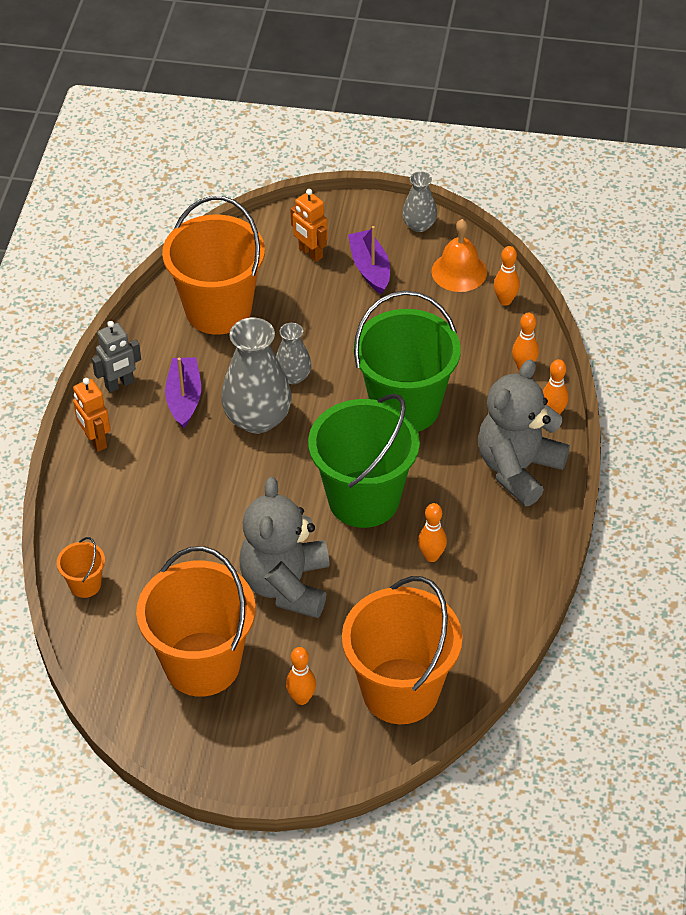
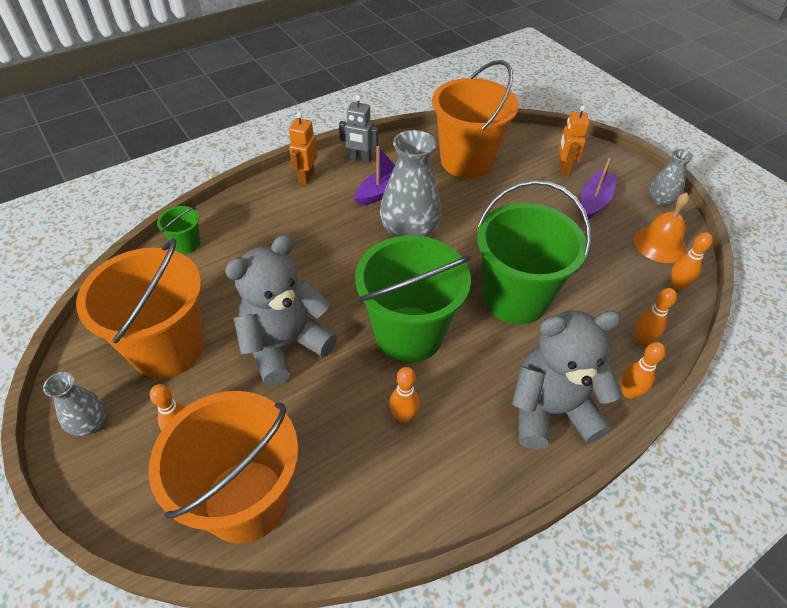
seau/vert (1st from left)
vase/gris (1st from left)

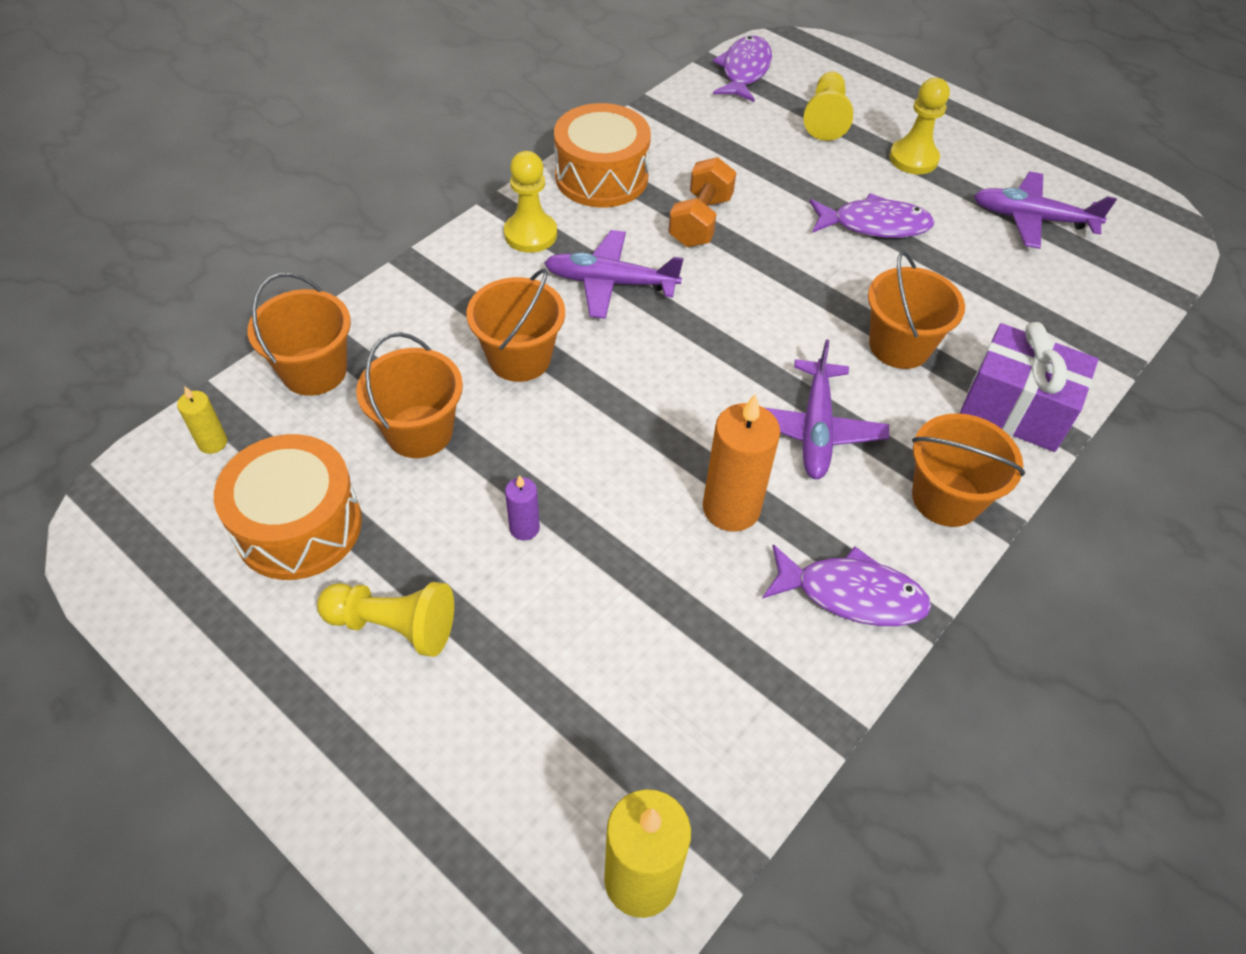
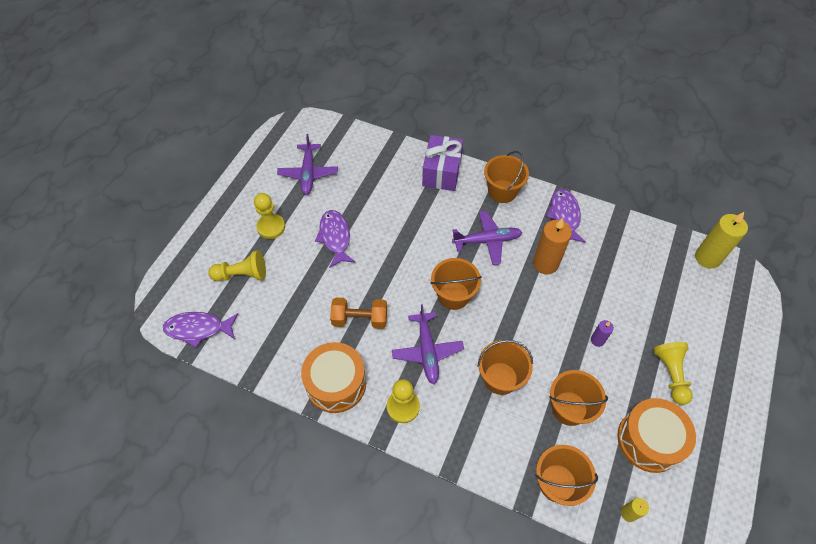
seau/orange (1st from left)

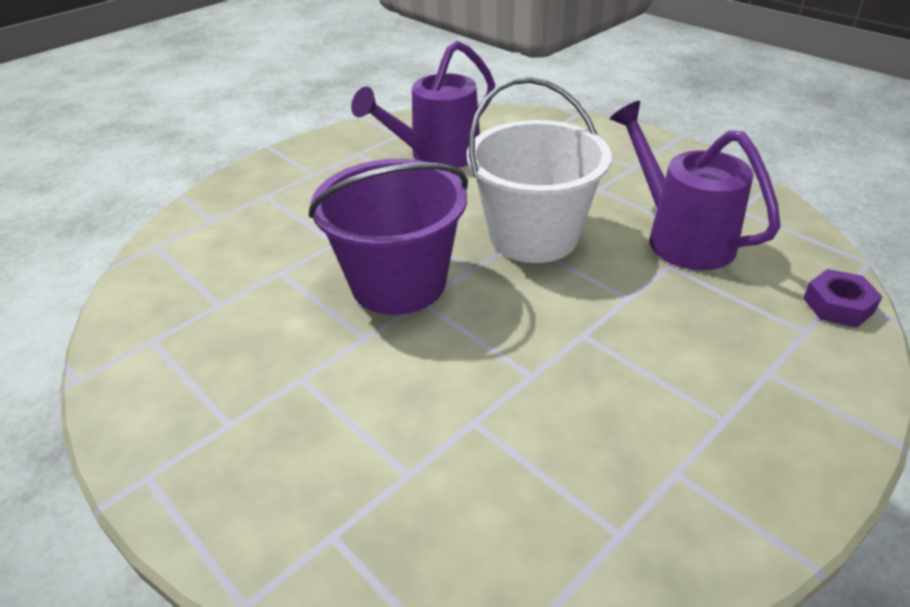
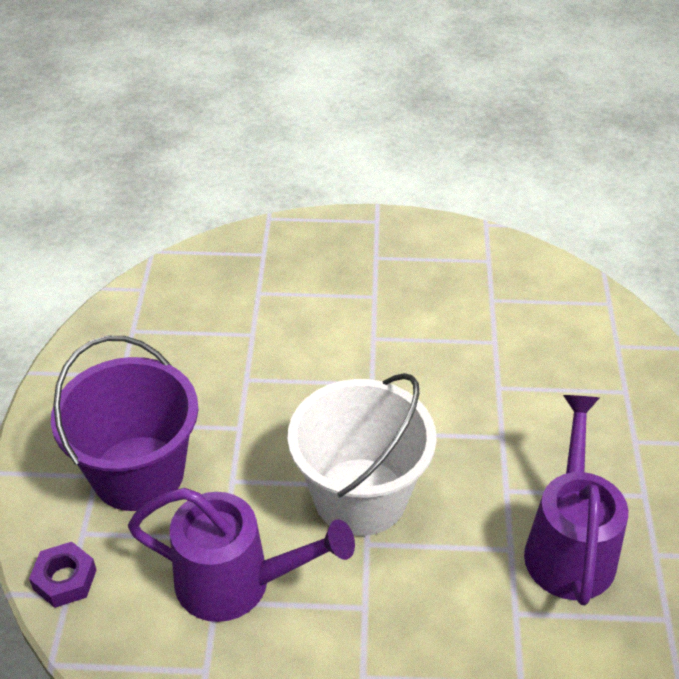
seau/violet

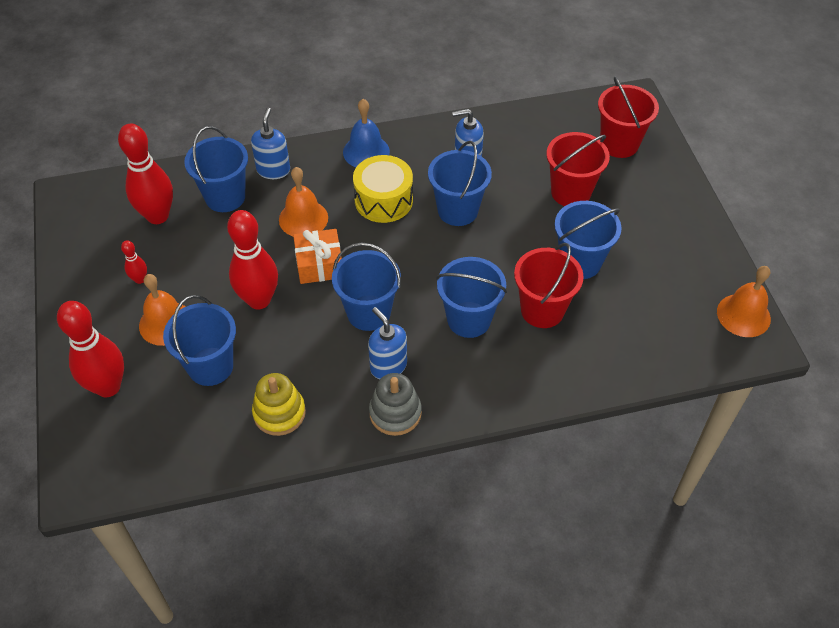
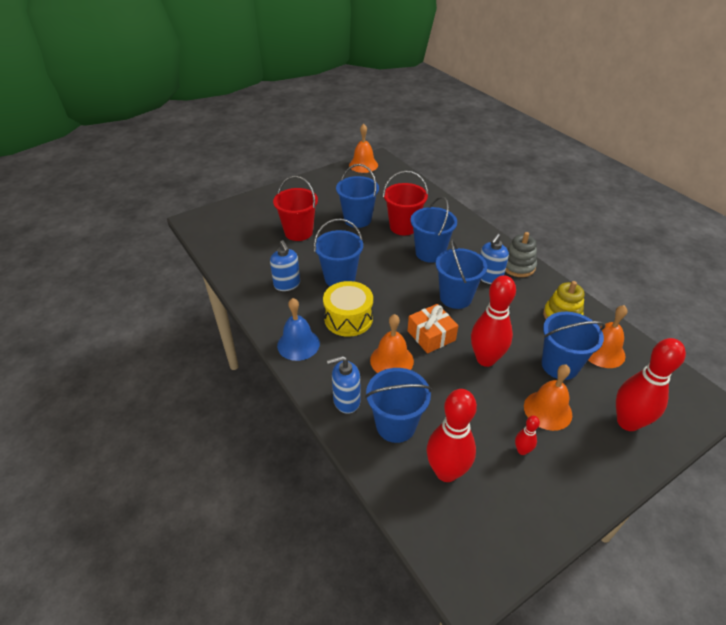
seau/rouge (3rd from left in the first image)
cloche/orange (4th from left)

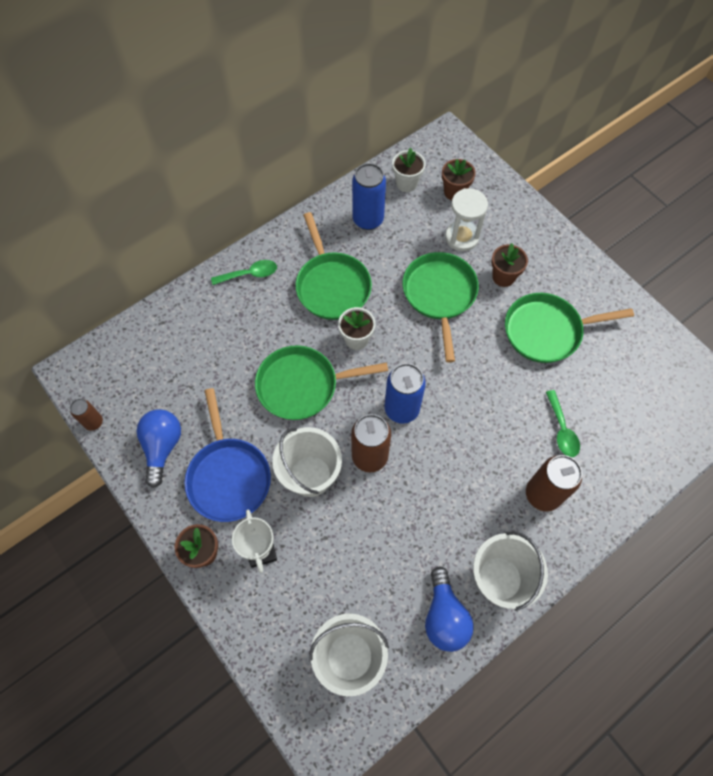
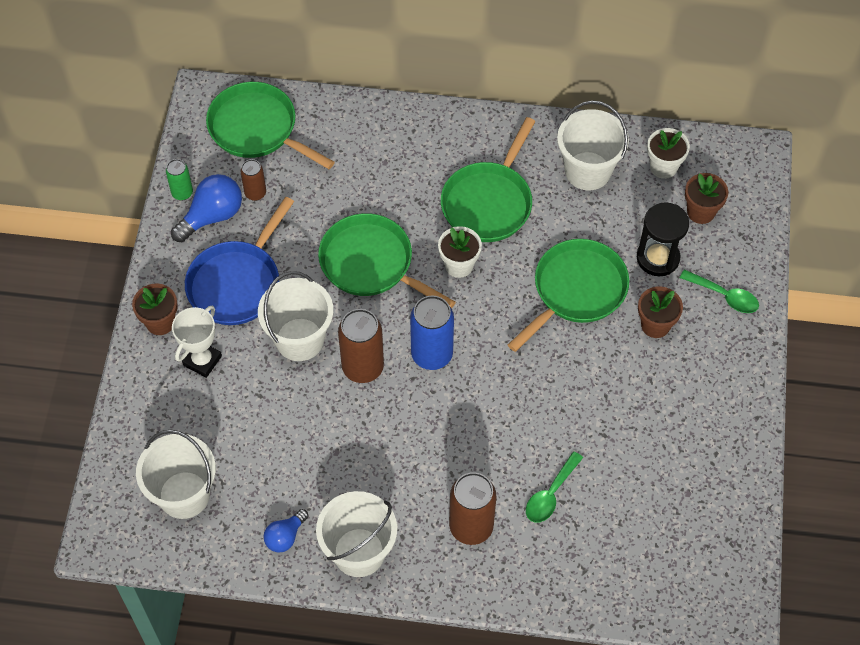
canette/marron (1st from left)
cuillère/vert (2nd from left)
seau/blanc (4th from left)
ampoule/bleu (2nd from left)
sablier/noir
poêle/vert (1st from left)
canette/vert

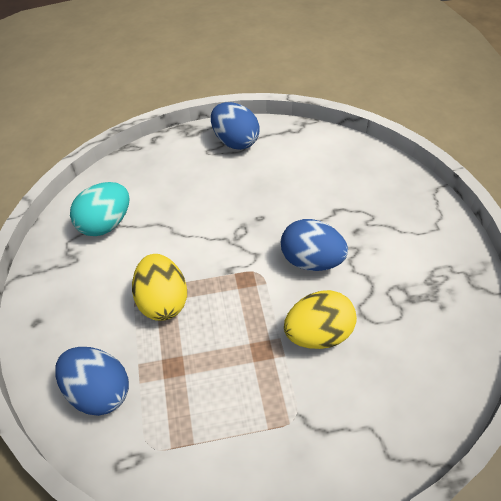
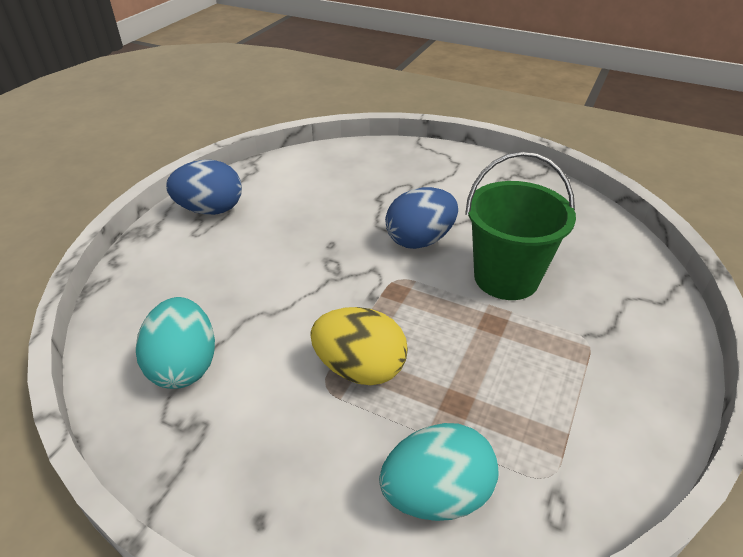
œuf/turquoise (2nd from left)
seau/vert

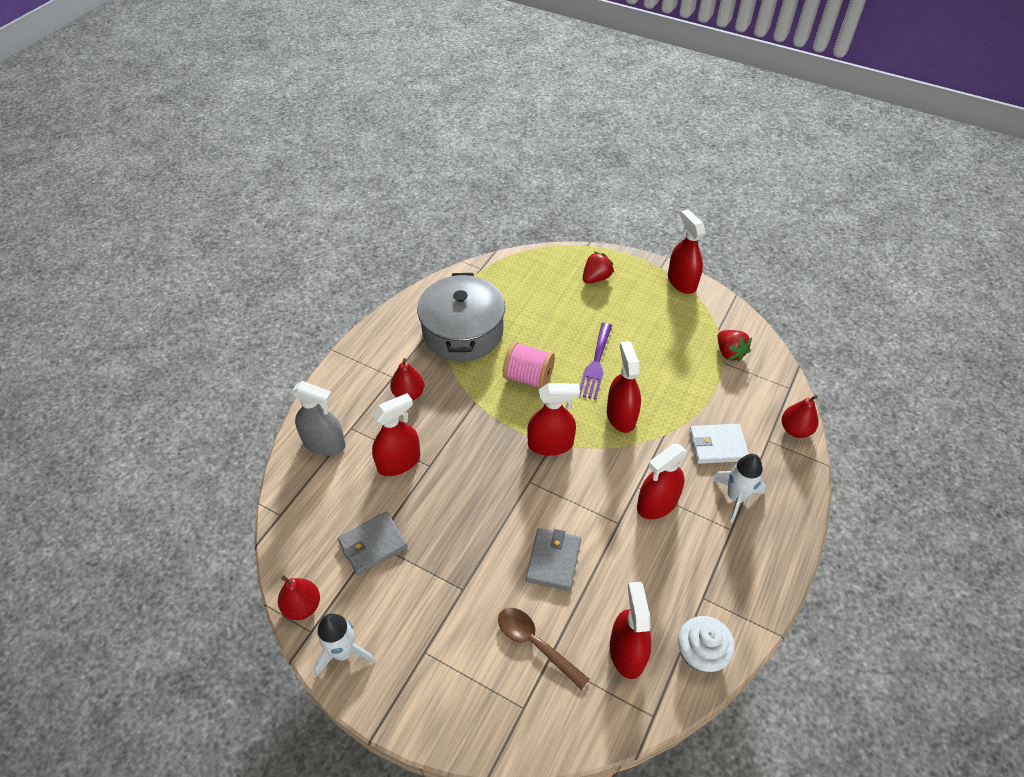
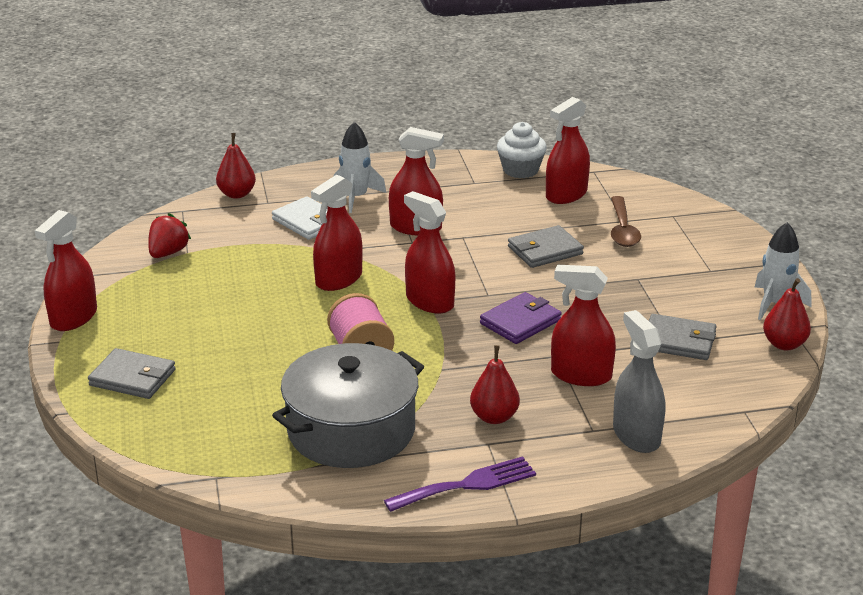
fourchette/violet
portefeuille/gris (1st from left)
portefeuille/violet

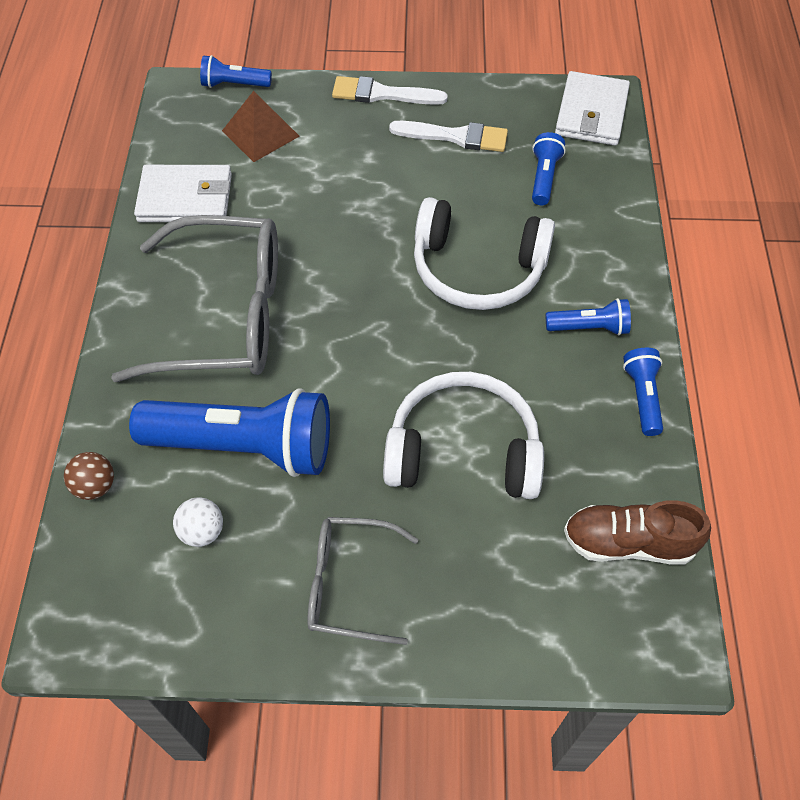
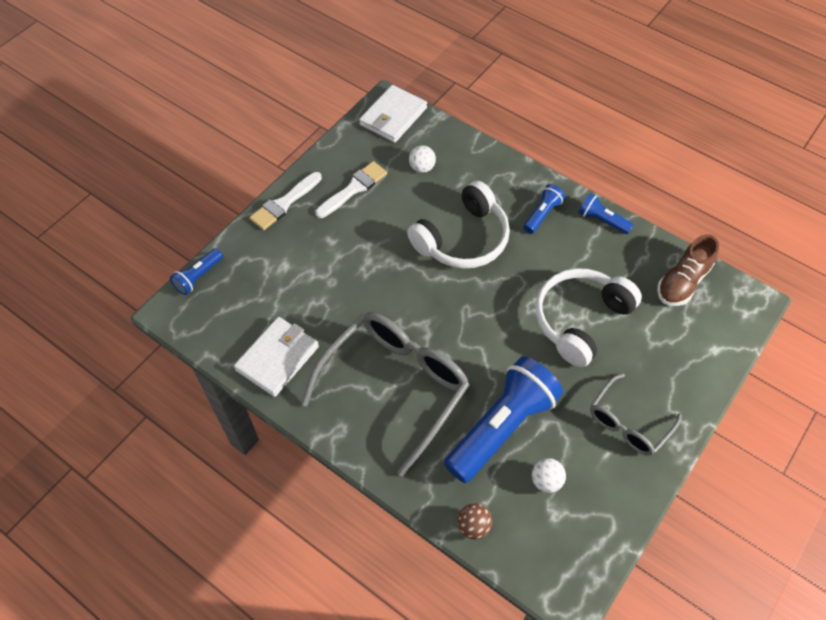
pyramide/marron
balle/blanc (1st from left)
portefeuille/blanc (2nd from left)

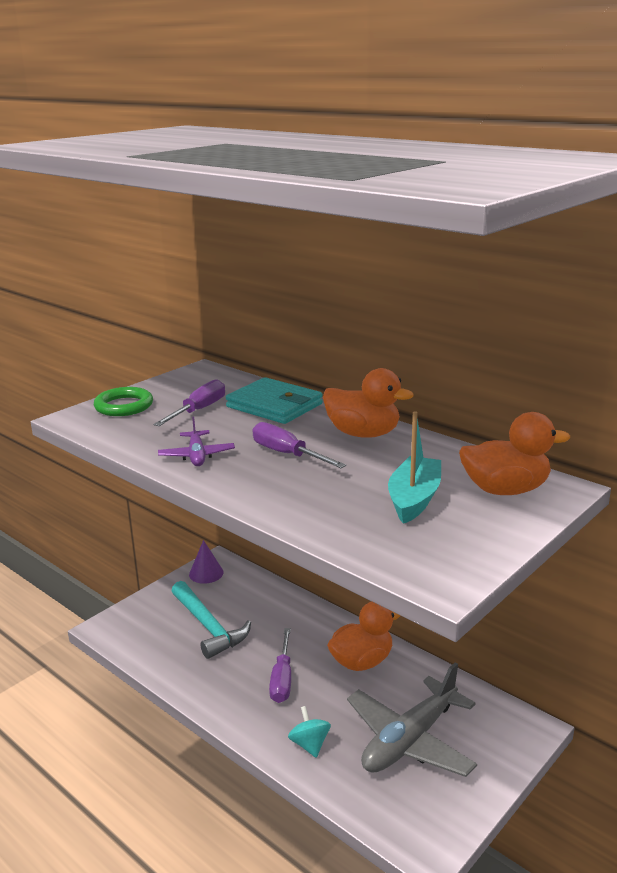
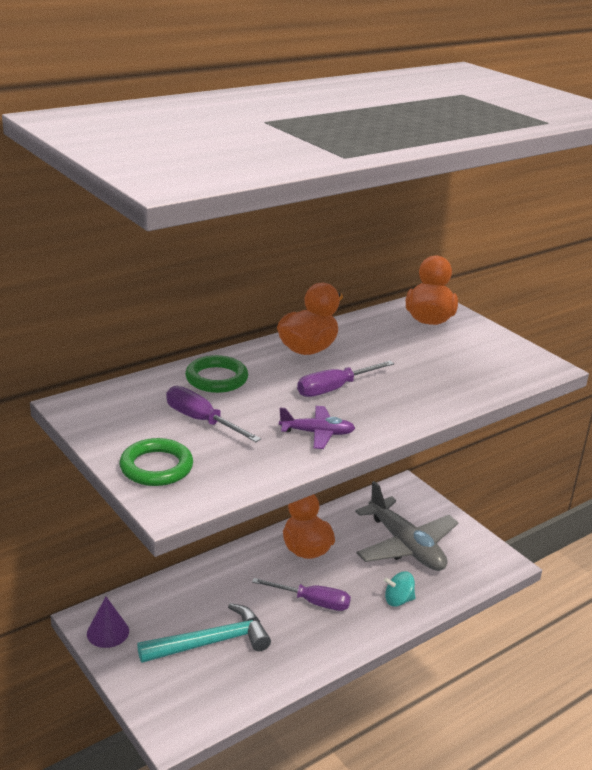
anneau/vert (2nd from left)
bateau/turquoise

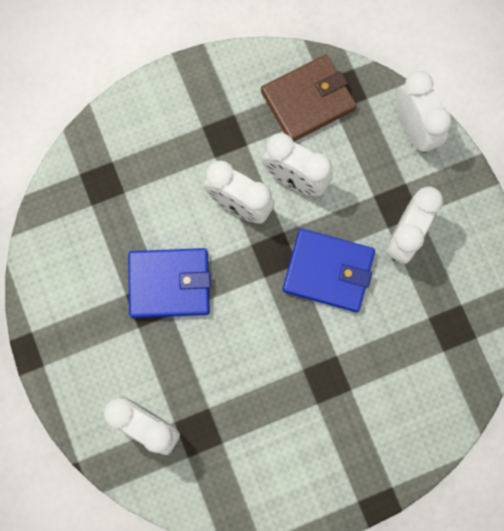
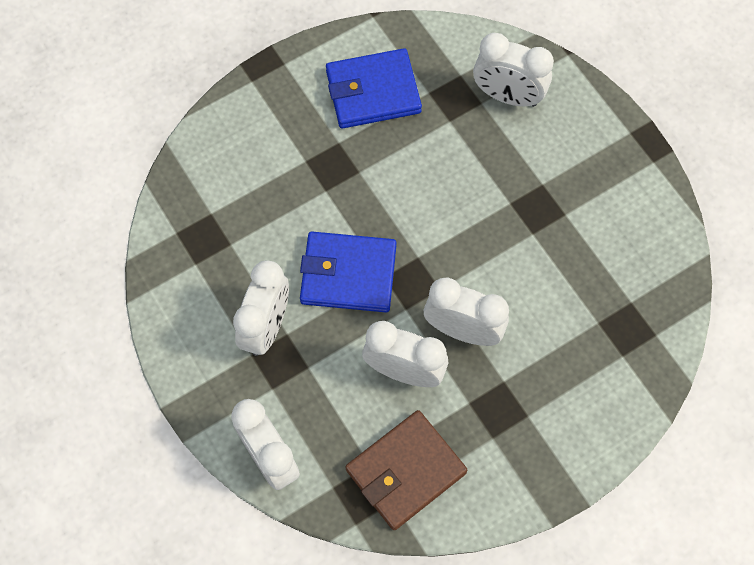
portefeuille/bleu (2nd from left)

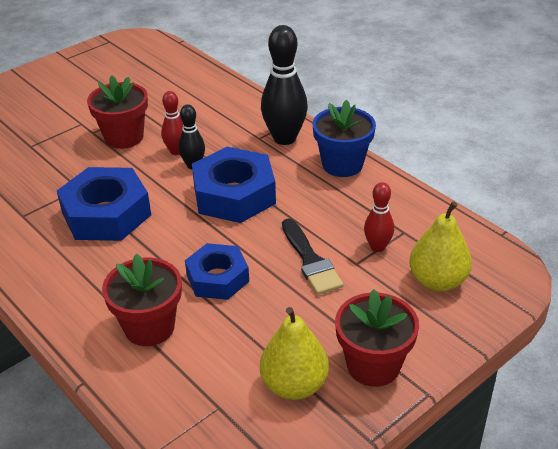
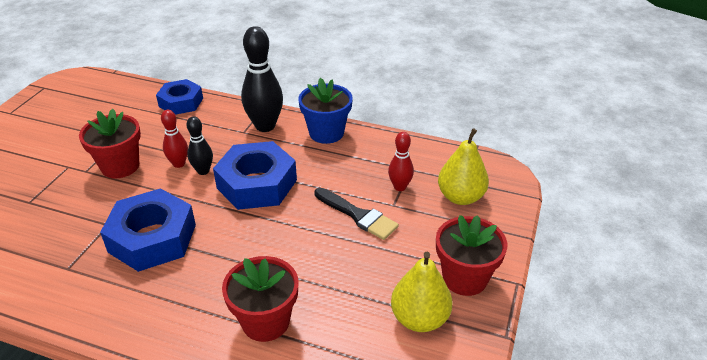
écrou/bleu (2nd from left)

